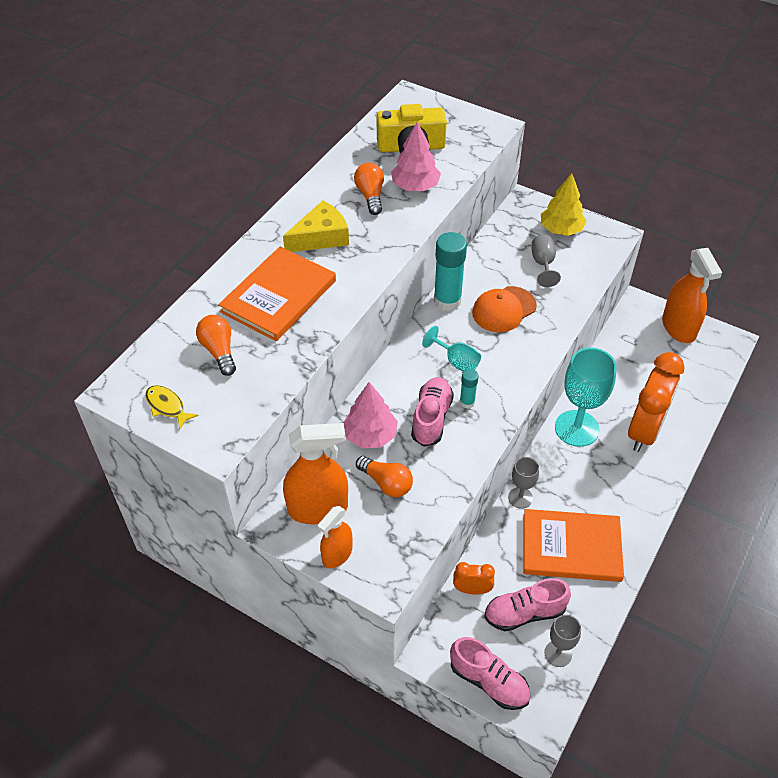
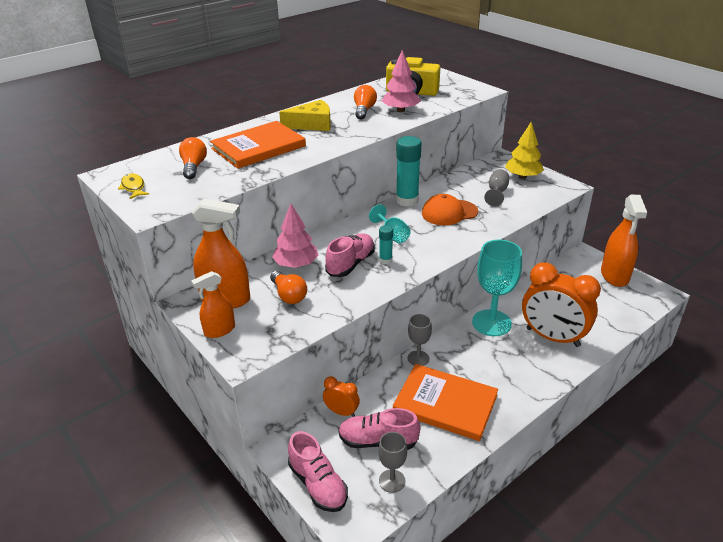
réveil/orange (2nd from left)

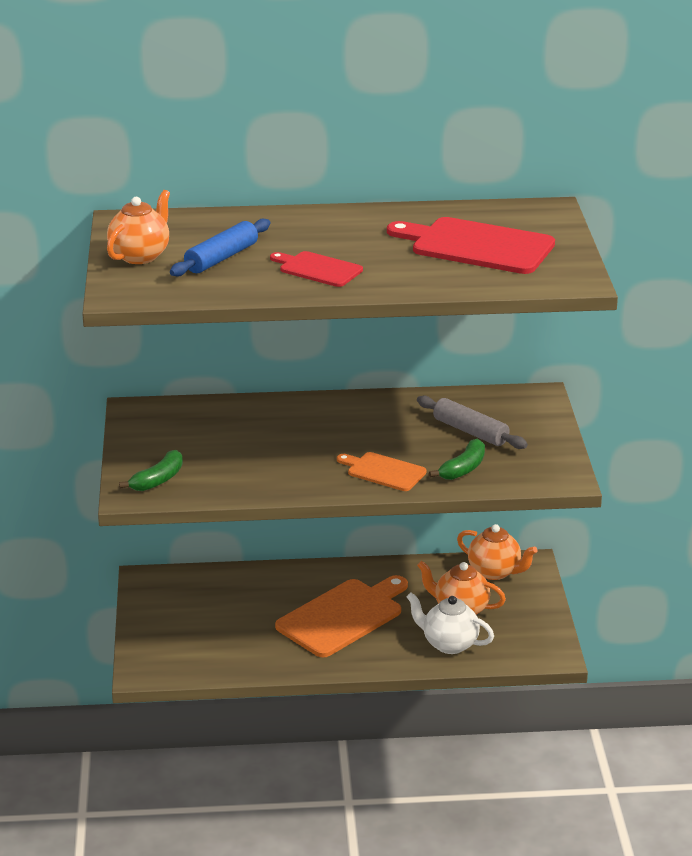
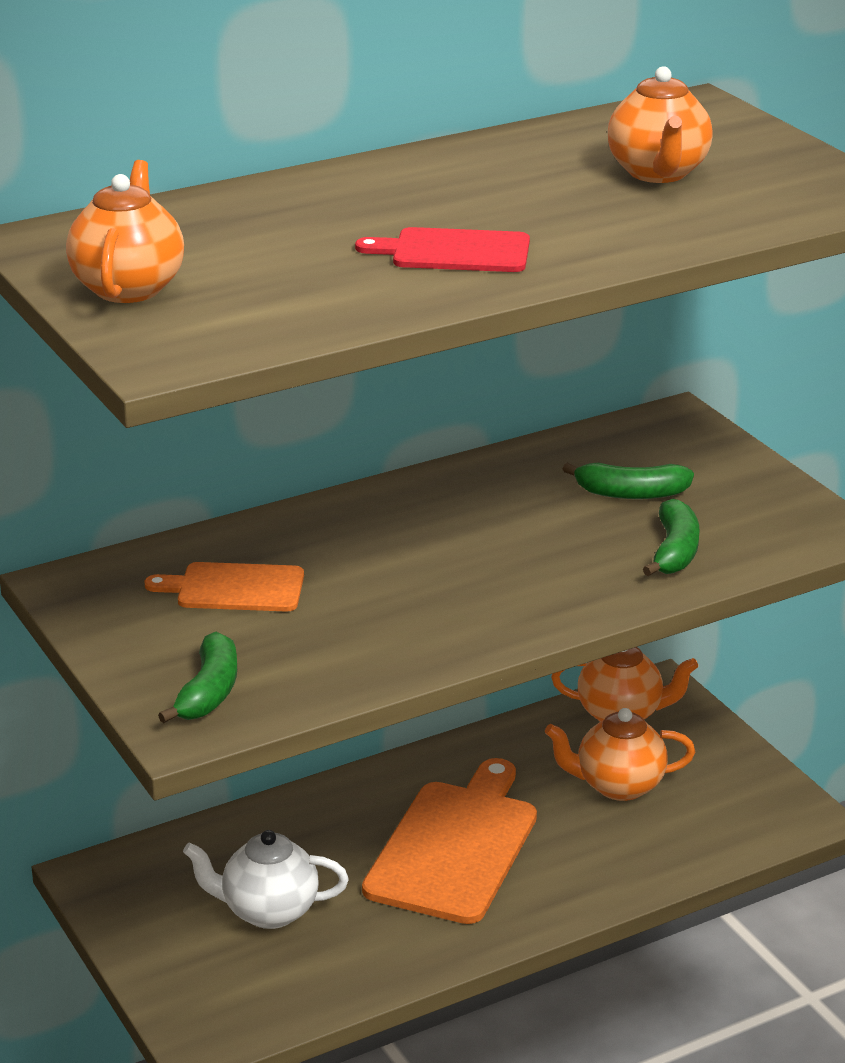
rouleau à pâtisserie/bleu
planche à découper/orange (1st from left)
théière/orange (4th from left)
théière/blanc
banane/vert (2nd from left)

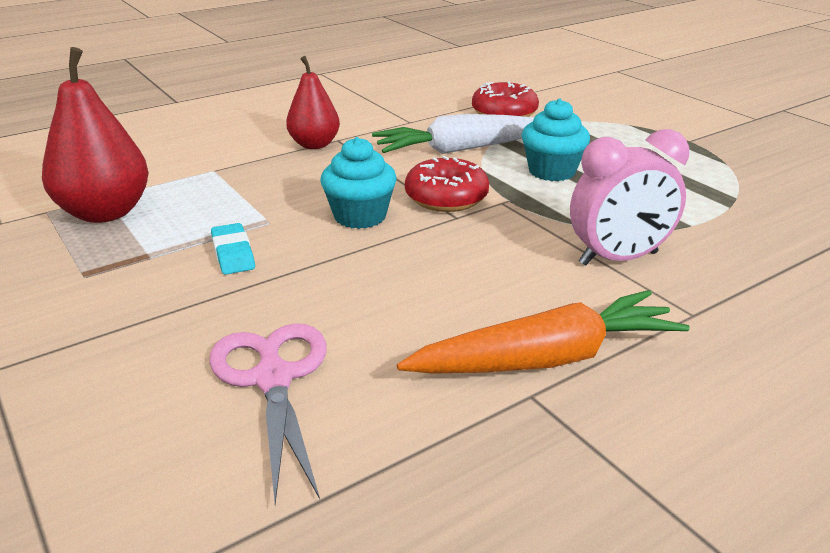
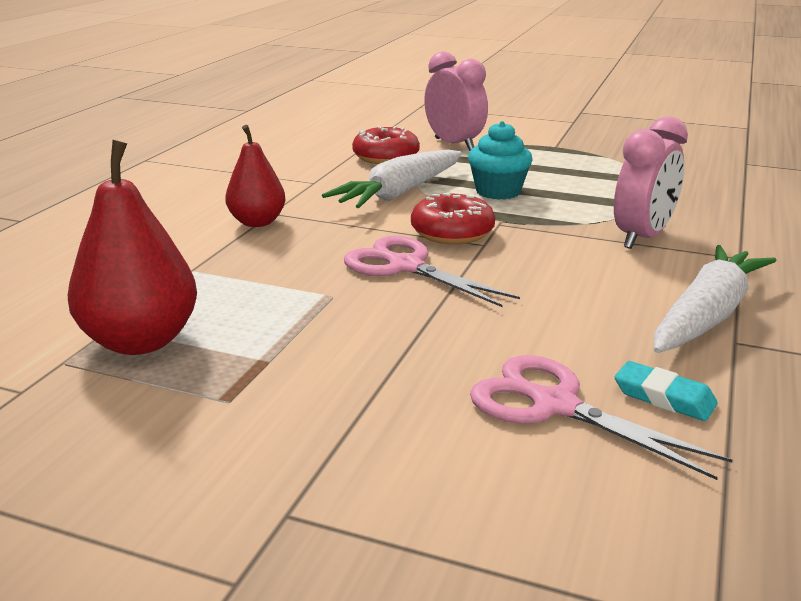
gomme/turquoise
ciseaux/rose (1st from left)
carotte/blanc (2nd from left)
réveil/rose (1st from left)

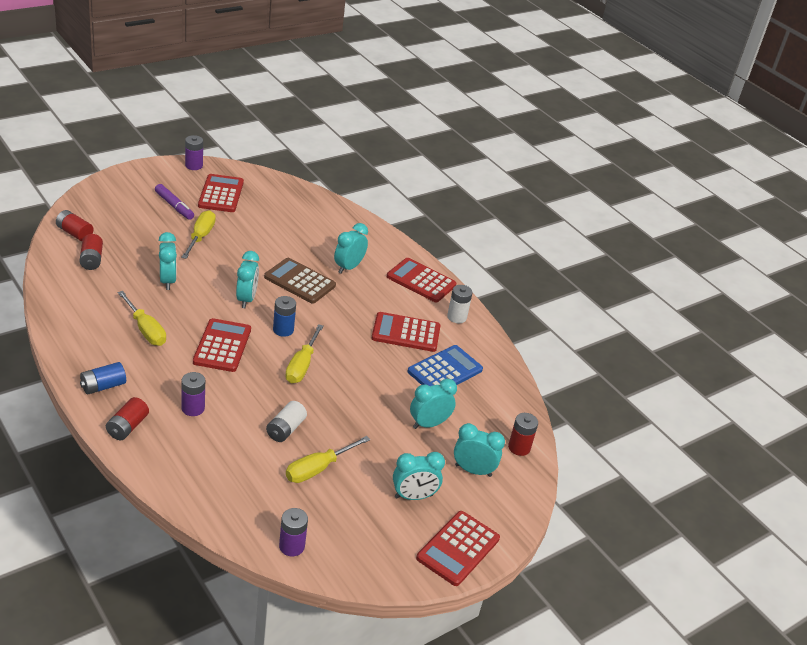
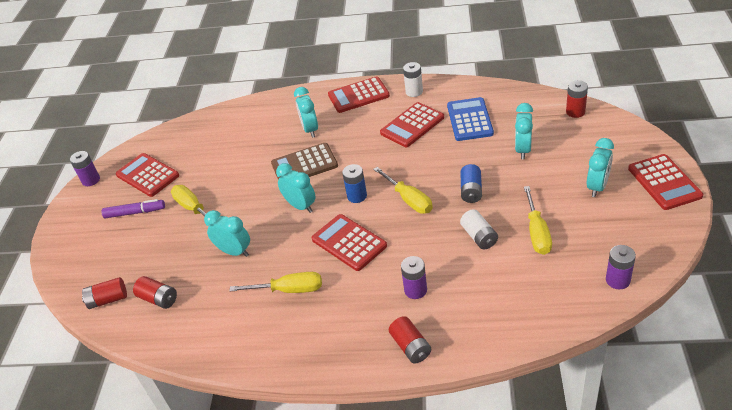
pile/bleu (2nd from left)
réveil/turquoise (6th from left in the first image)

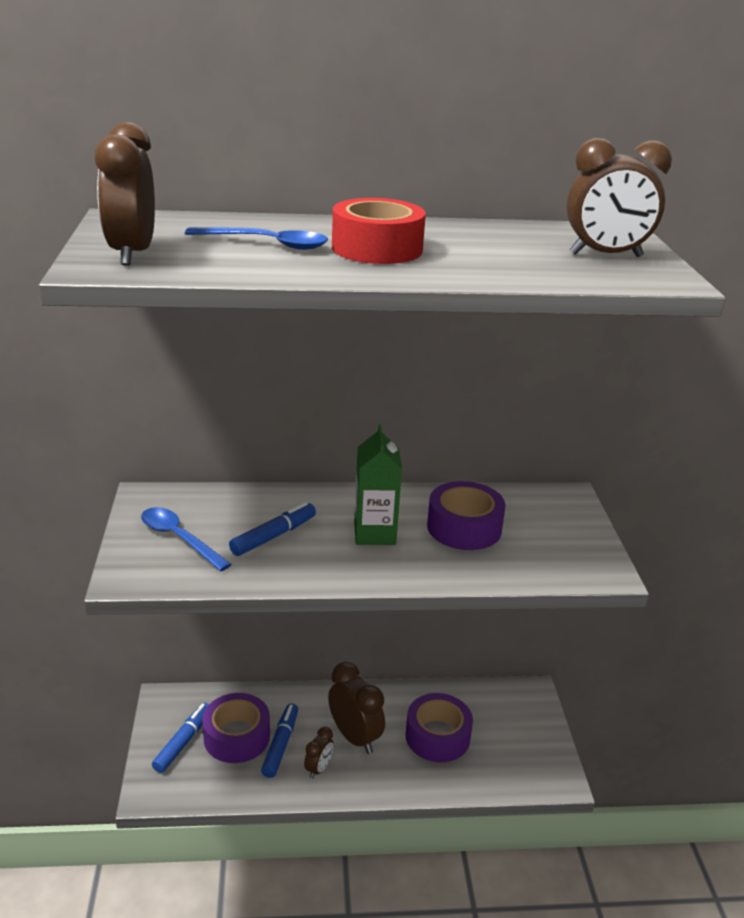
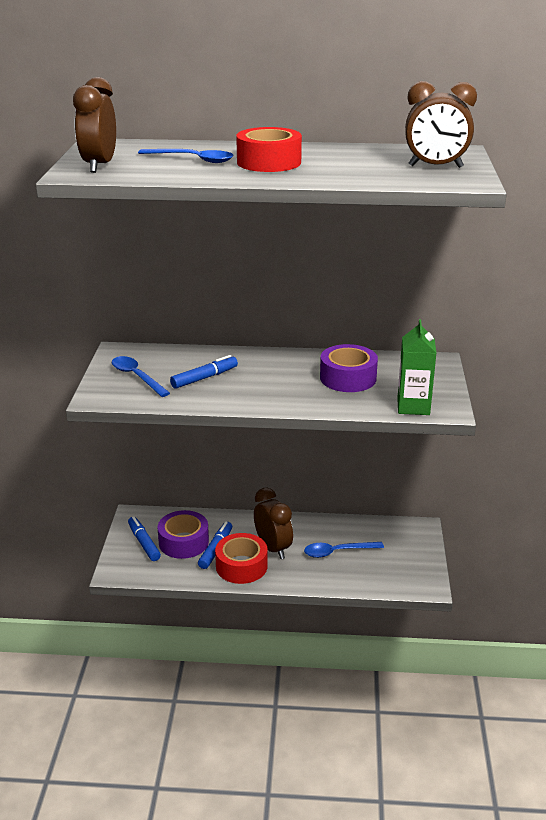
feutre/bleu (1st from left)
ruban adhésif/rouge (1st from left)
brique de lait/vert
cuillère/bleu (3rd from left)

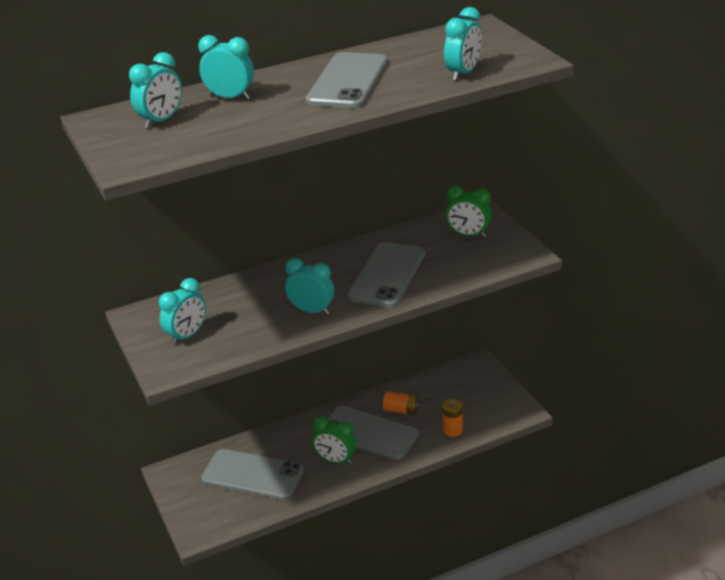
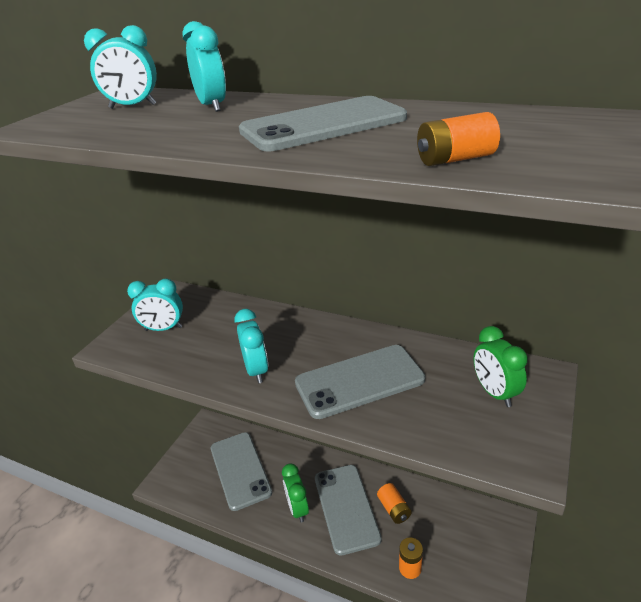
pile/orange (3rd from left)

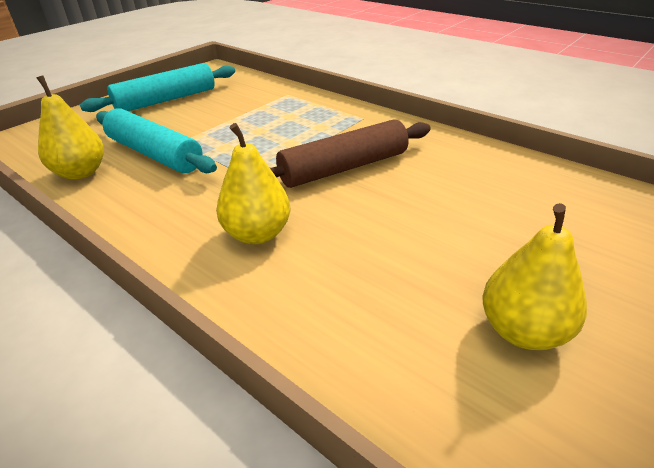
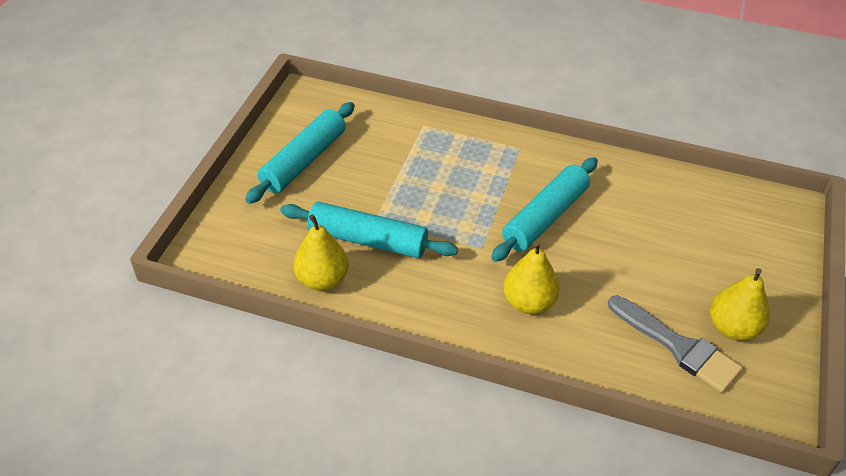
rouleau à pâtisserie/turquoise (3rd from left)
pinceau/gris

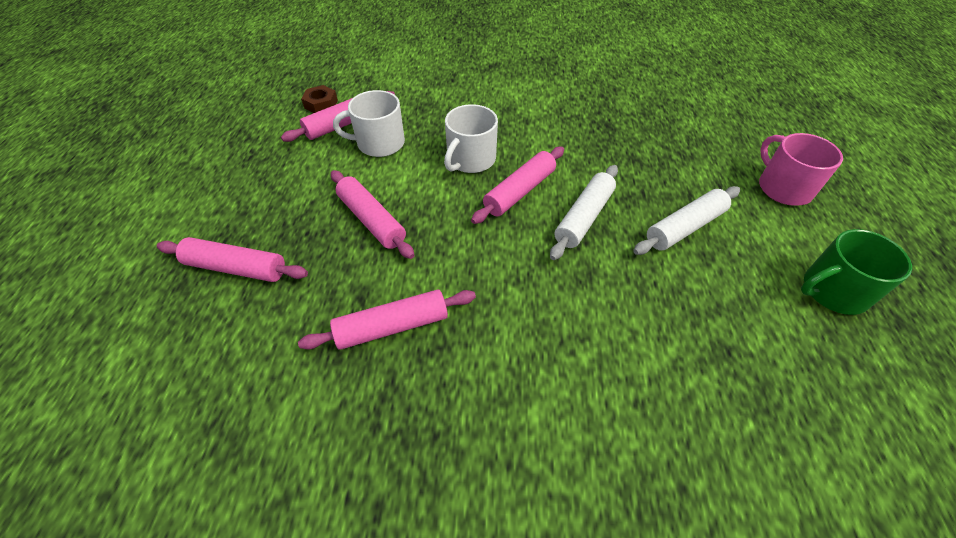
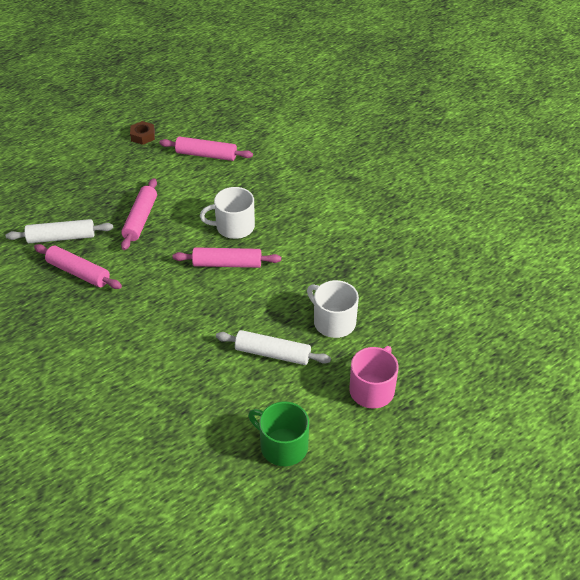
rouleau à pâtisserie/rose (1st from left in the first image)
écrou/marron
tasse/blanc (2nd from left)
rouleau à pâtisserie/blanc (1st from left)

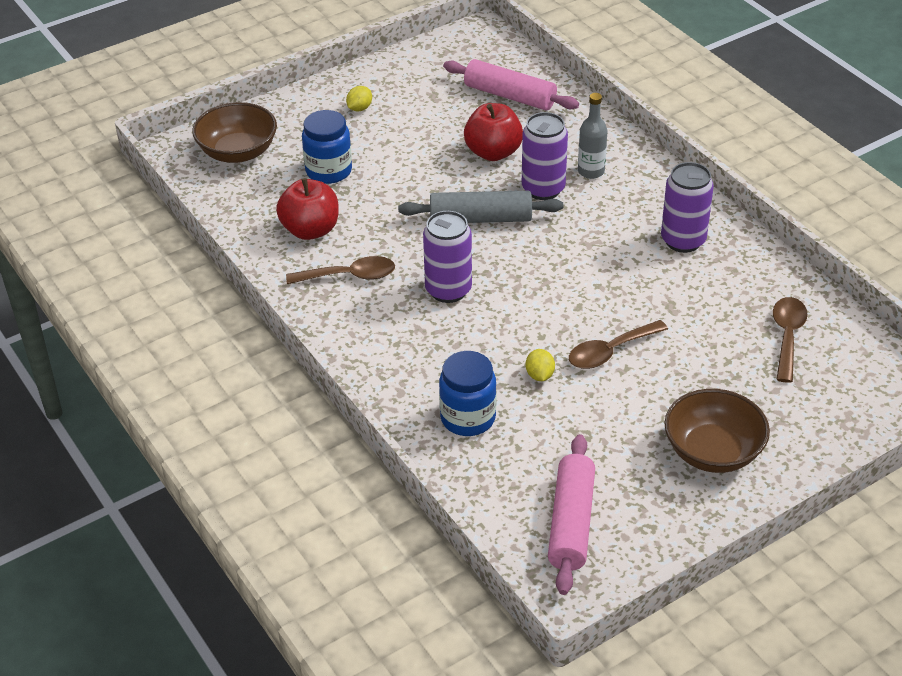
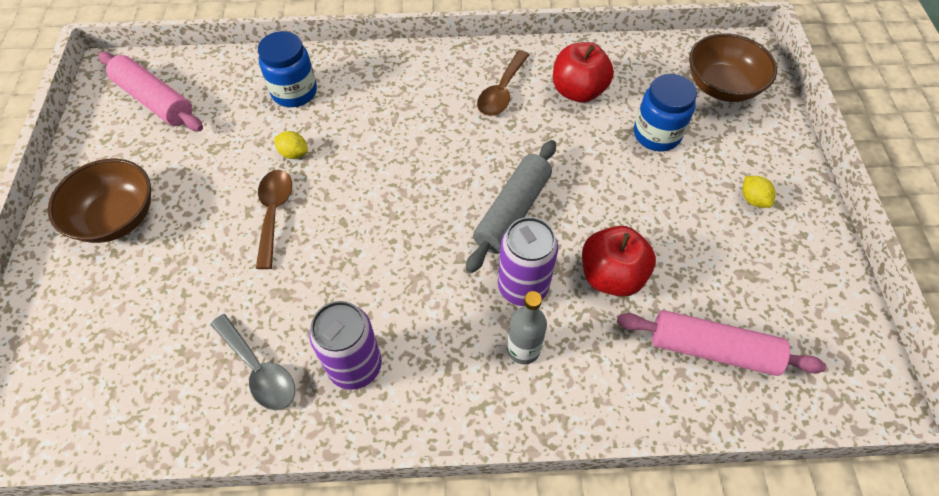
canette/violet (1st from left in the first image)
rouleau à pâtisserie/rose (2nd from left)
cuillère/marron (3rd from left in the first image)
cuillère/gris

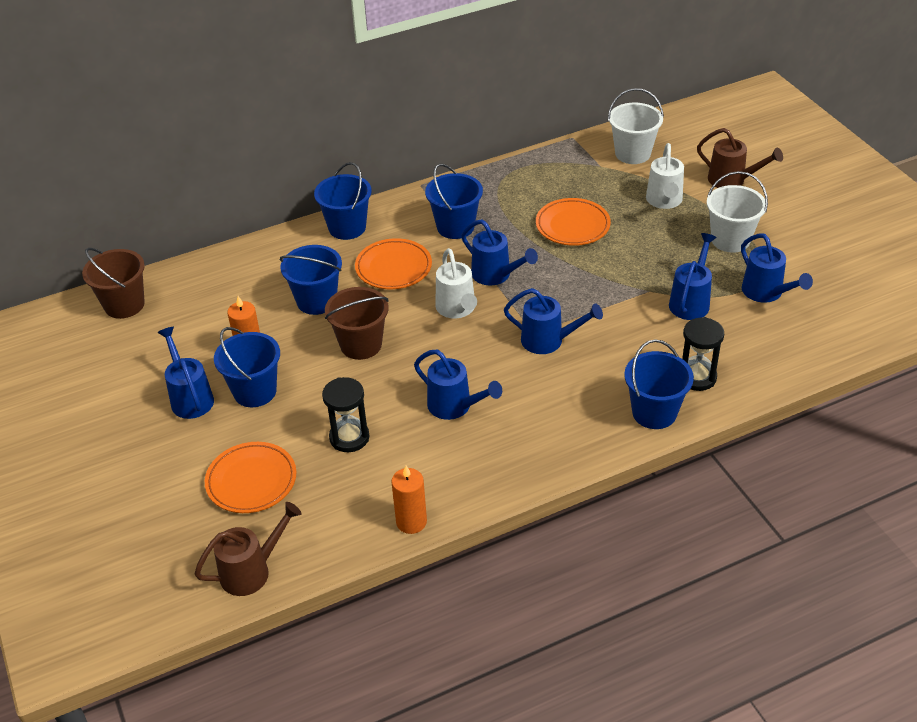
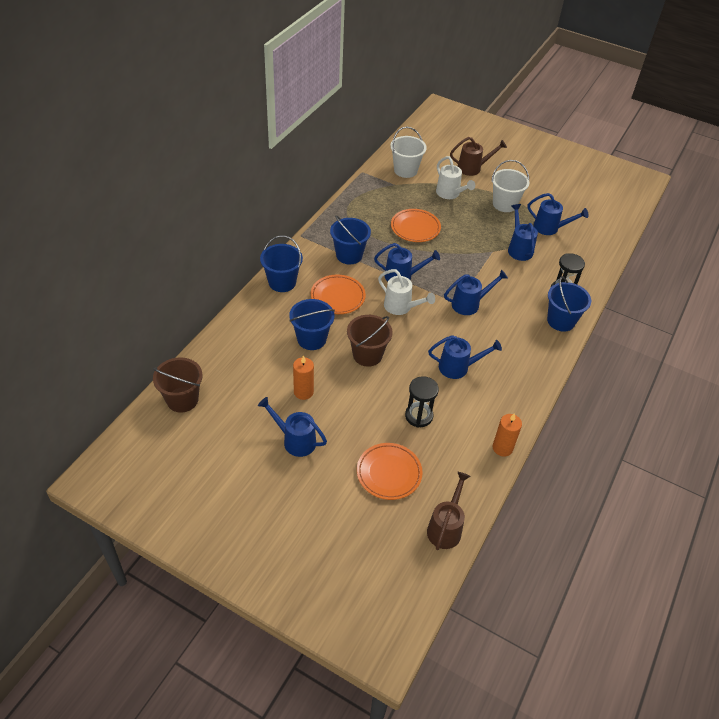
seau/bleu (1st from left in the first image)

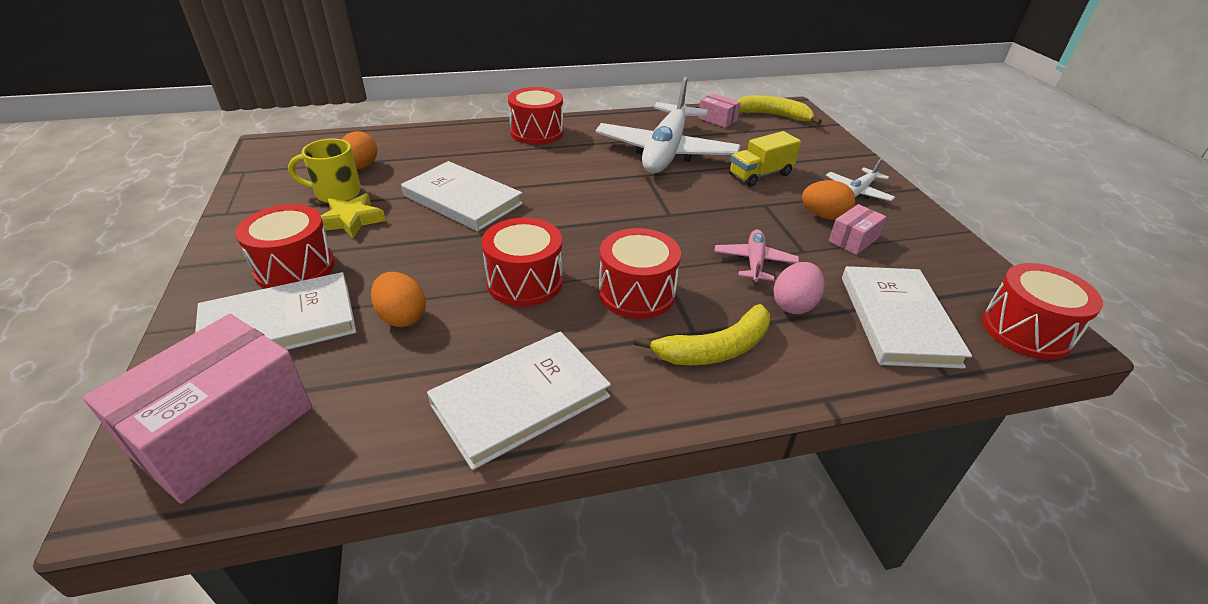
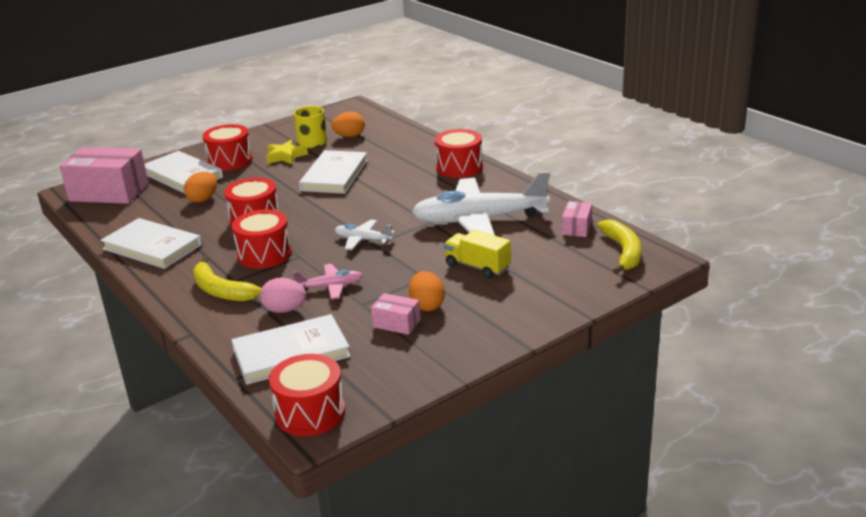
avion/blanc (1st from left)

